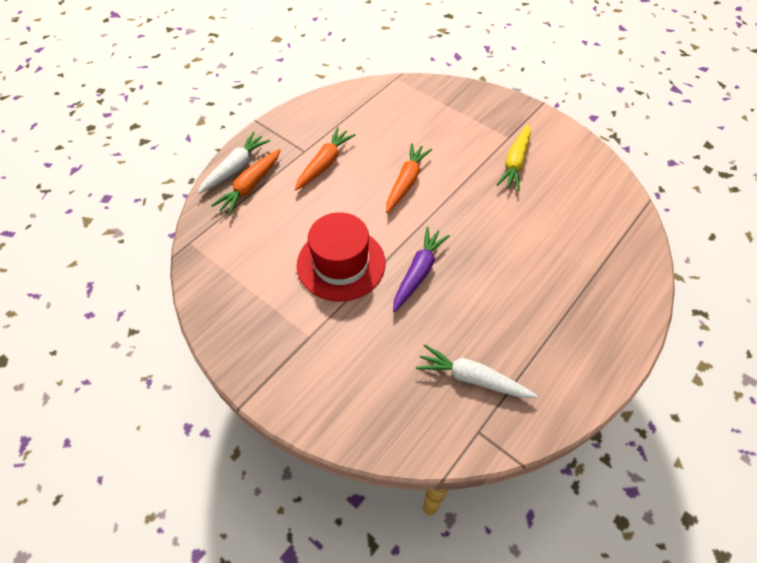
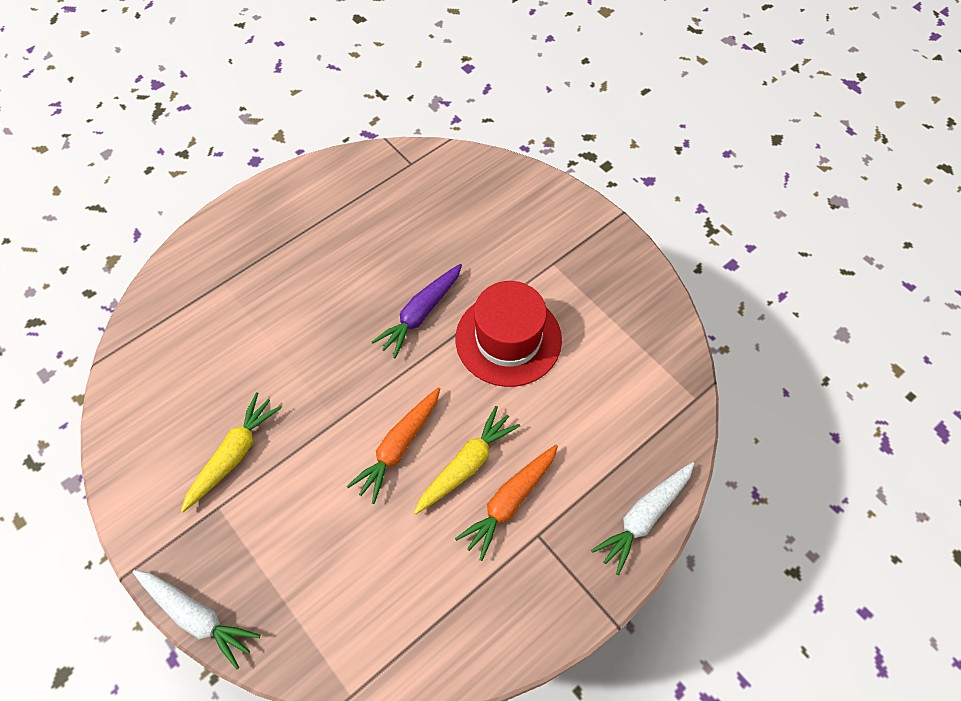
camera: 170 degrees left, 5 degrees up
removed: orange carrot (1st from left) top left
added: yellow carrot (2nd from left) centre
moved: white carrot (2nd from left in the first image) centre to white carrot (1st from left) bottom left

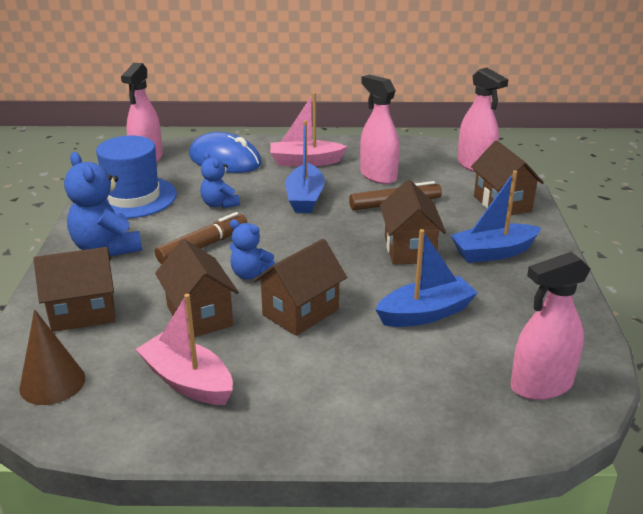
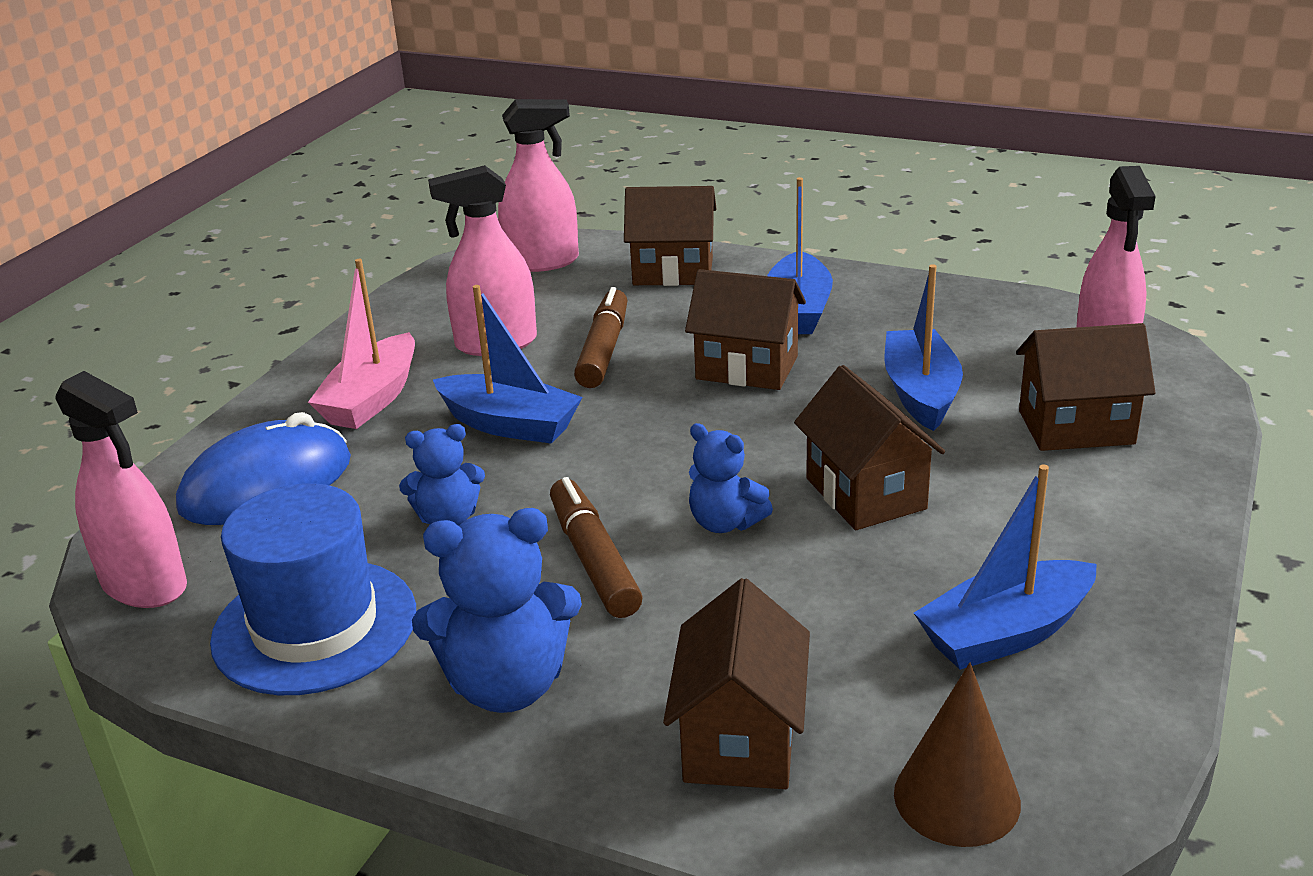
camera: 65 degrees left, 0 degrees up
moved: brown house (2nd from left in the first image) middle left to brown house (5th from left) middle right
recoloured: pink boat (1st from left) bottom left to blue boat (4th from left) middle right
turned: blue teddy bear (3rd from left) centre = centre 75 degrees clockwise

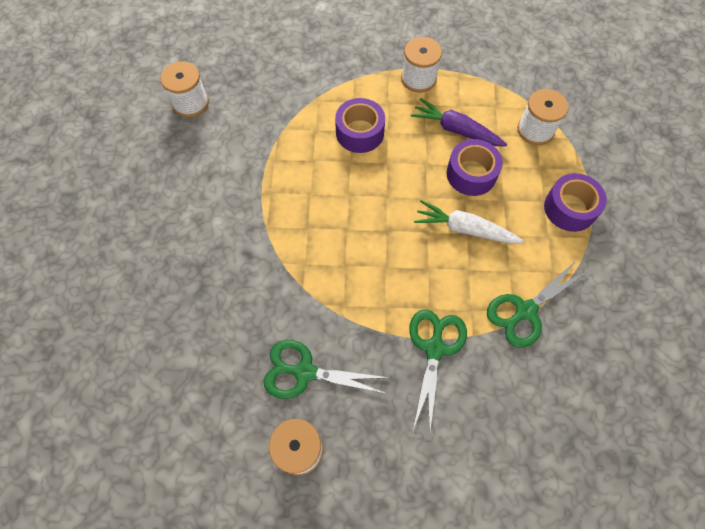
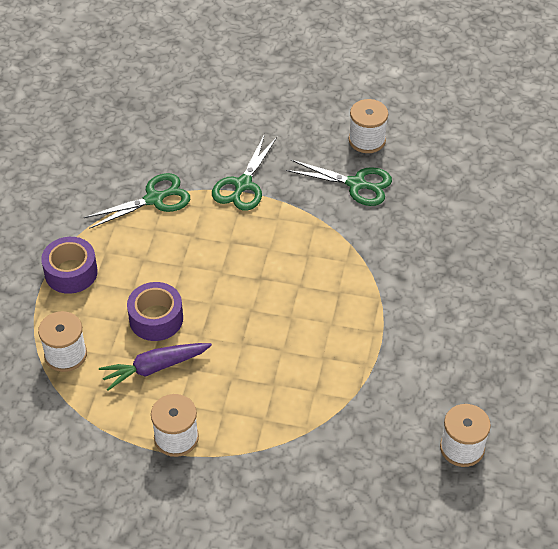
camera: 170 degrees left, 15 degrees down
removed: purple tape (1st from left) top centre; white carrot centre
turned: purple carrot top centre = bottom left 120 degrees clockwise

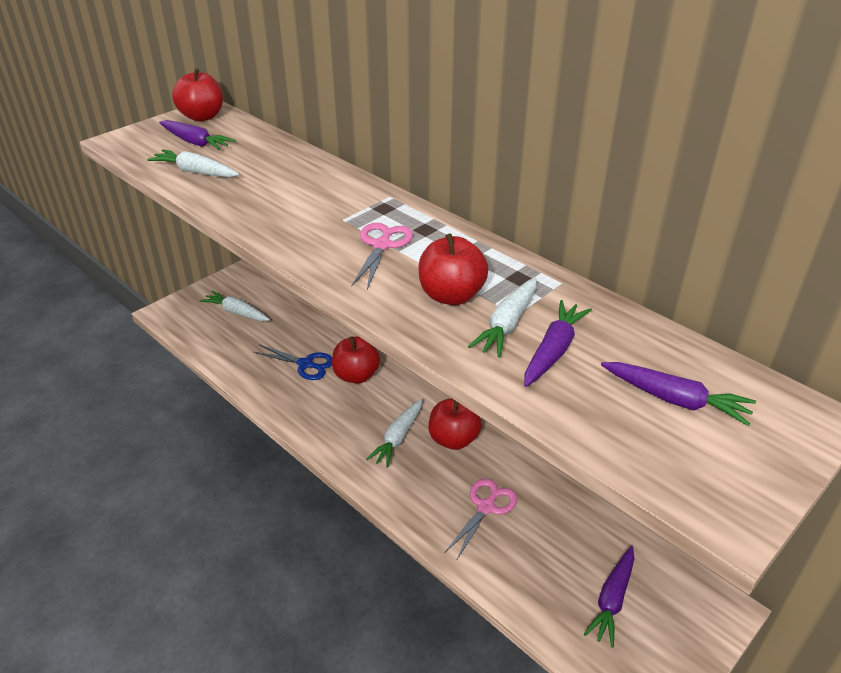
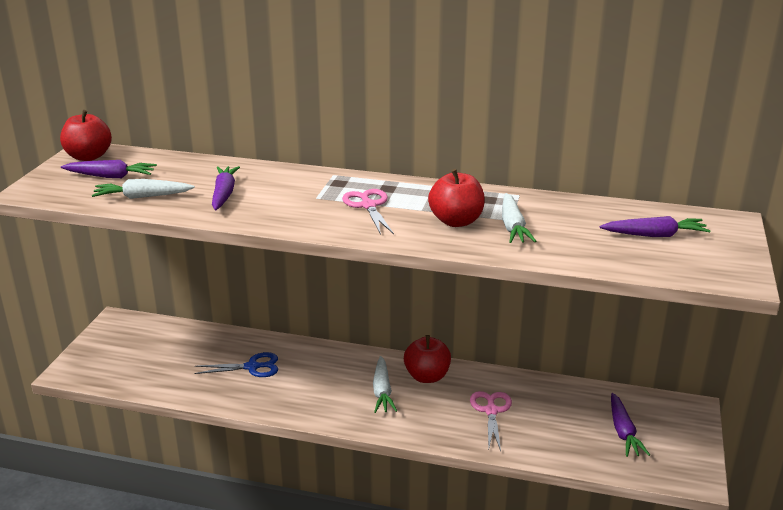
camera: 30 degrees left, 10 degrees down
removed: white carrot (2nd from left) middle left; red apple (2nd from left) centre
moved: purple carrot (2nd from left) centre to middle left

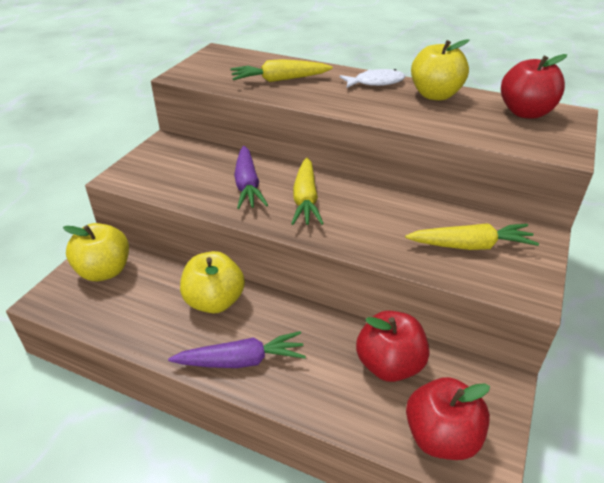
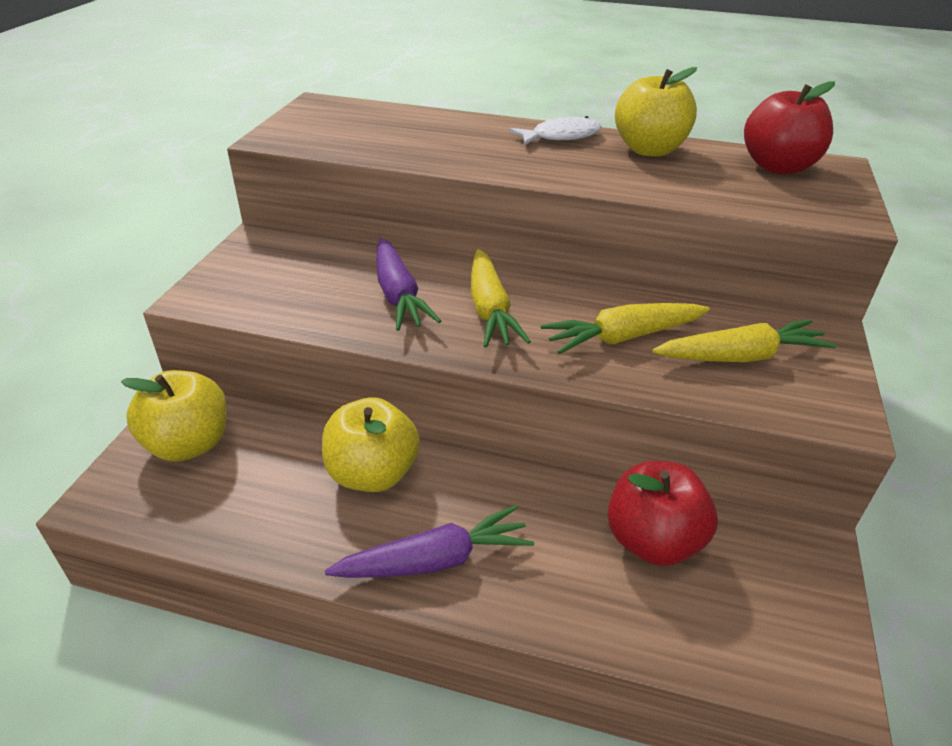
camera: 10 degrees left, 0 degrees up
removed: red apple (2nd from left) bottom right
moved: yellow carrot (1st from left in the first image) top centre to yellow carrot (2nd from left) centre

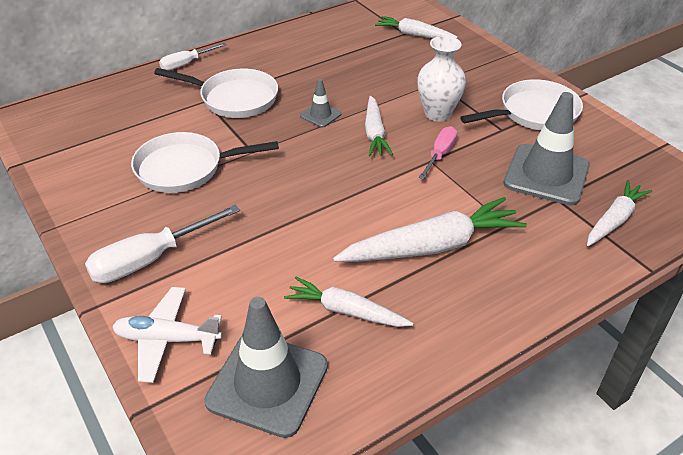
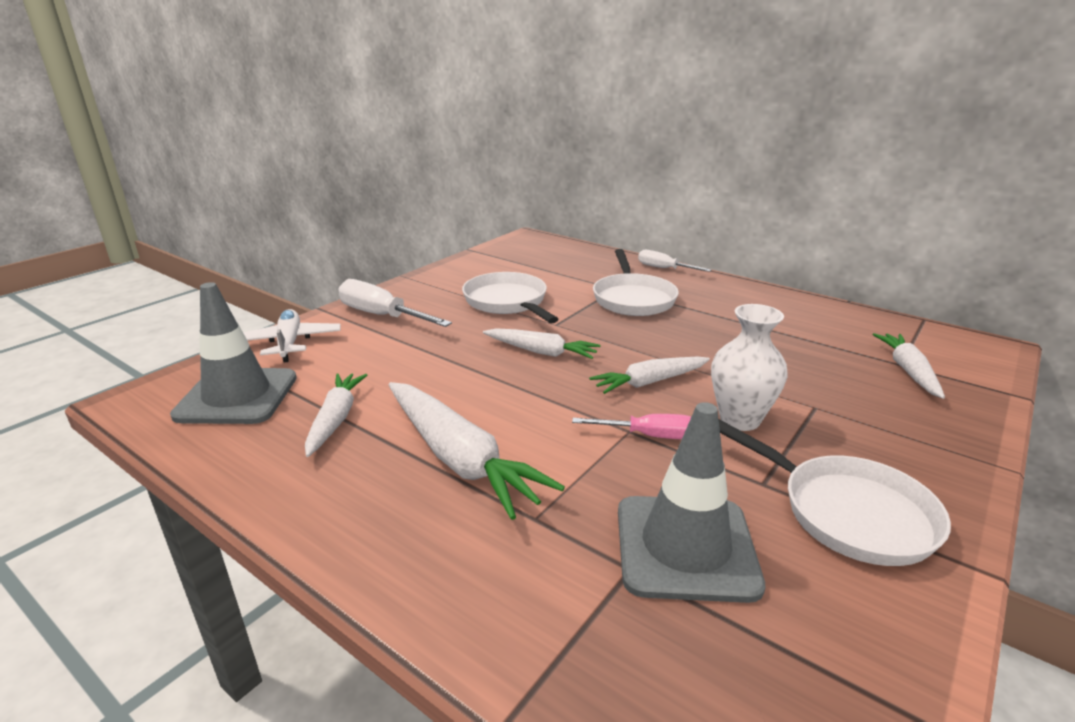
camera: 70 degrees right, 15 degrees down
removed: grey traffic cone (2nd from left) top centre
moved: white carrot (5th from left in the first image) middle right to white carrot (3rd from left) centre

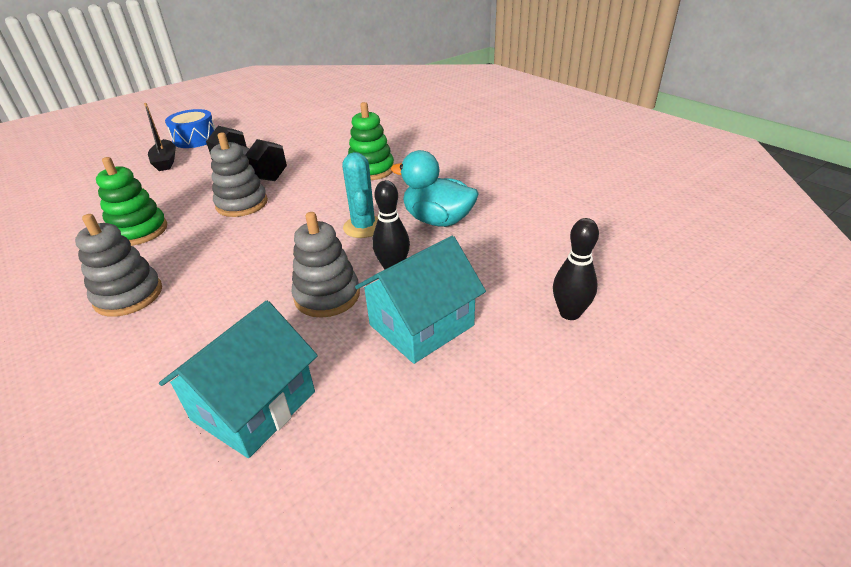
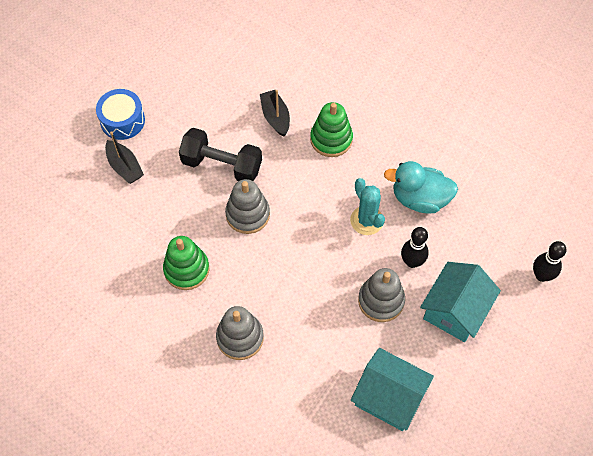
camera: 20 degrees left, 25 degrees up
added: black boat (2nd from left) top centre
turned: turquoise house (1st from left) bottom left = bottom centre 75 degrees counterclockwise

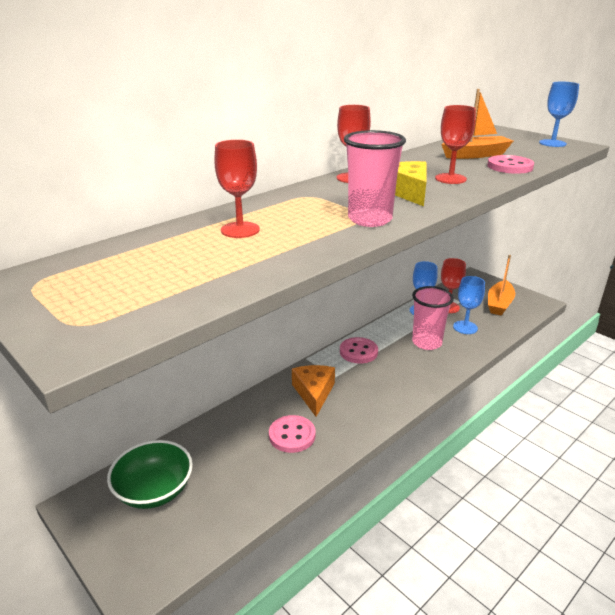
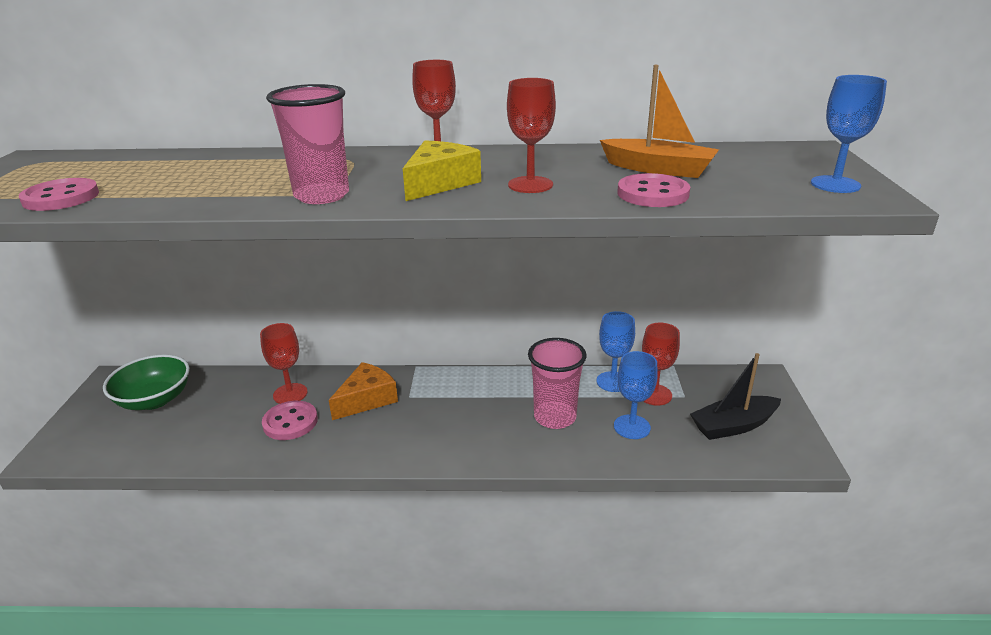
camera: 45 degrees right, 0 degrees up
moved: red goblet (1st from left) top centre to middle left; pink button (2nd from left in the first image) centre to pink button (1st from left) top left
recoloured: orange boat (2nd from left) middle right to black boat middle right

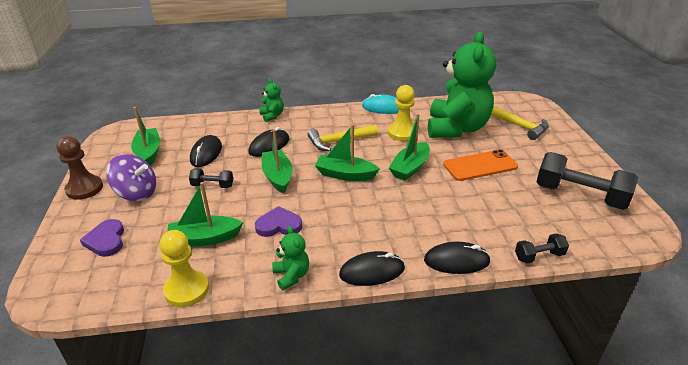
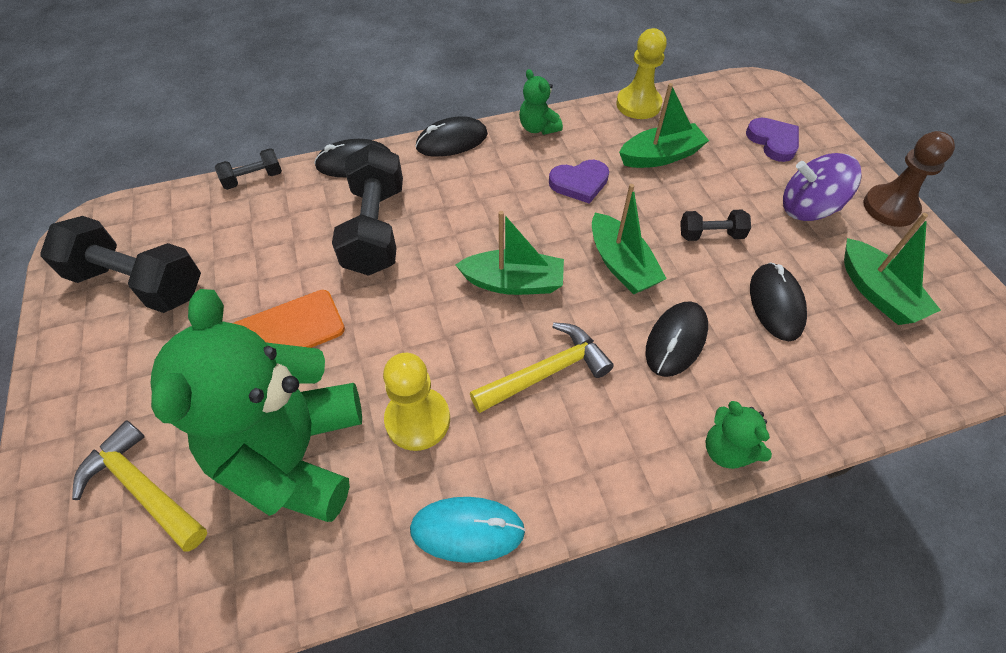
camera: 170 degrees right, 20 degrees up
removed: green boat (5th from left) centre
added: black dumbbell (3rd from left) top centre

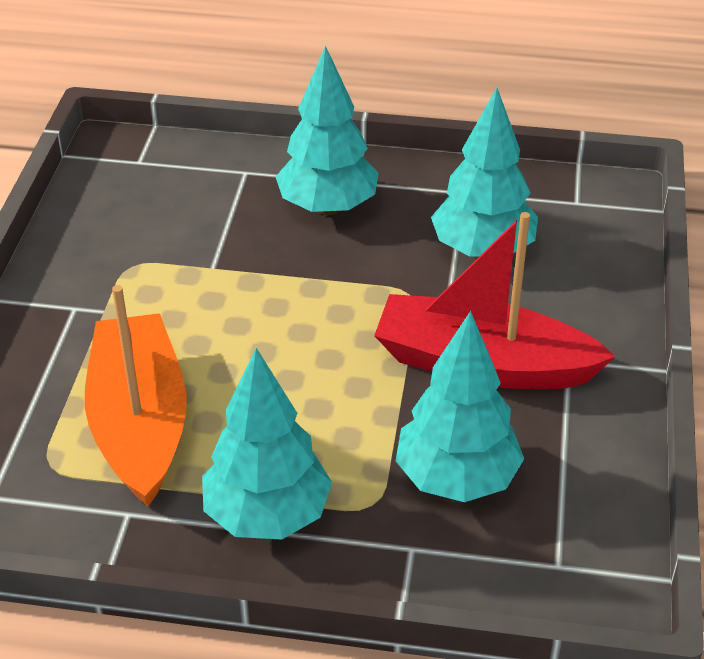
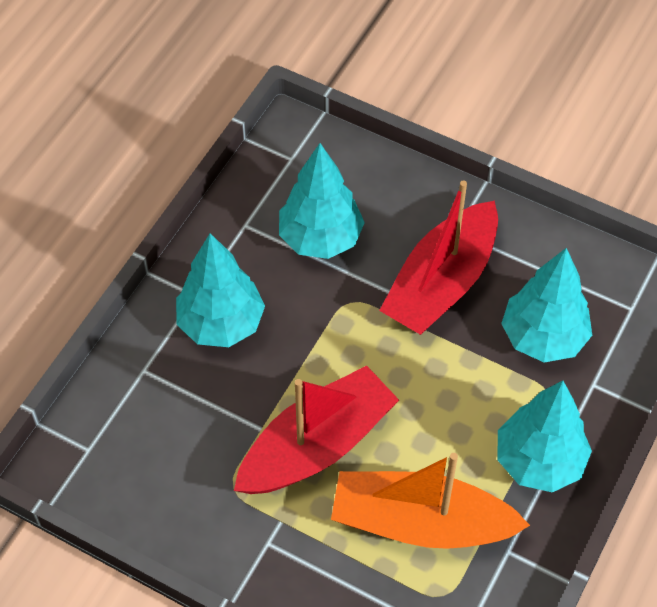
camera: 70 degrees left, 15 degrees up
added: red boat (1st from left) bottom centre

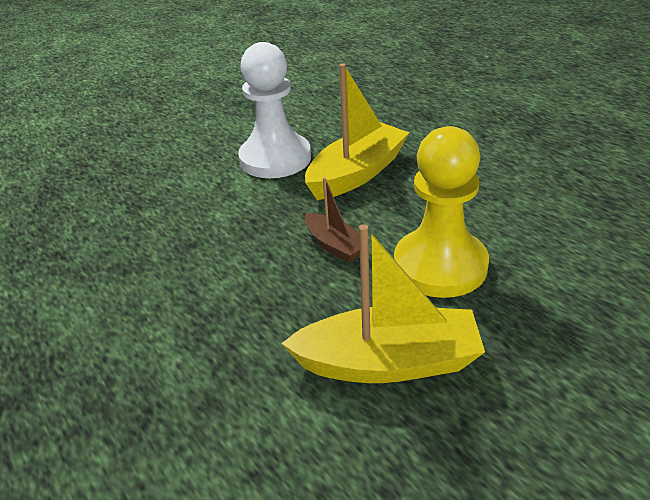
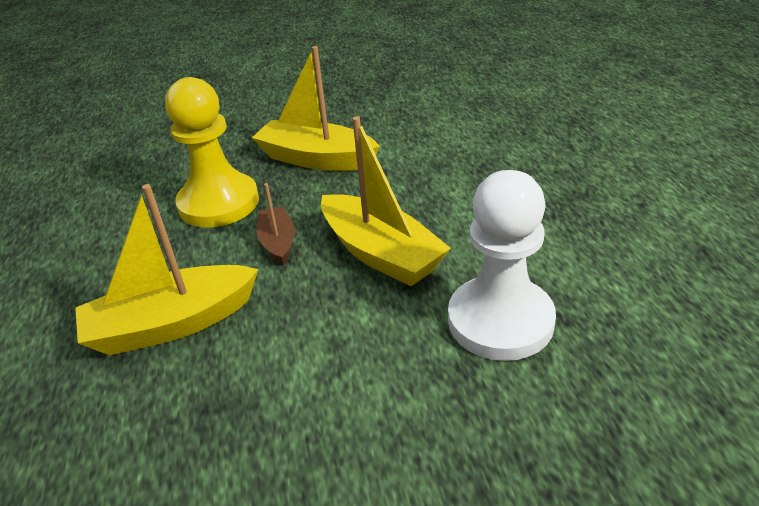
camera: 155 degrees left, 0 degrees up
added: yellow boat (3rd from left) centre
moved: white pawn top centre to centre

